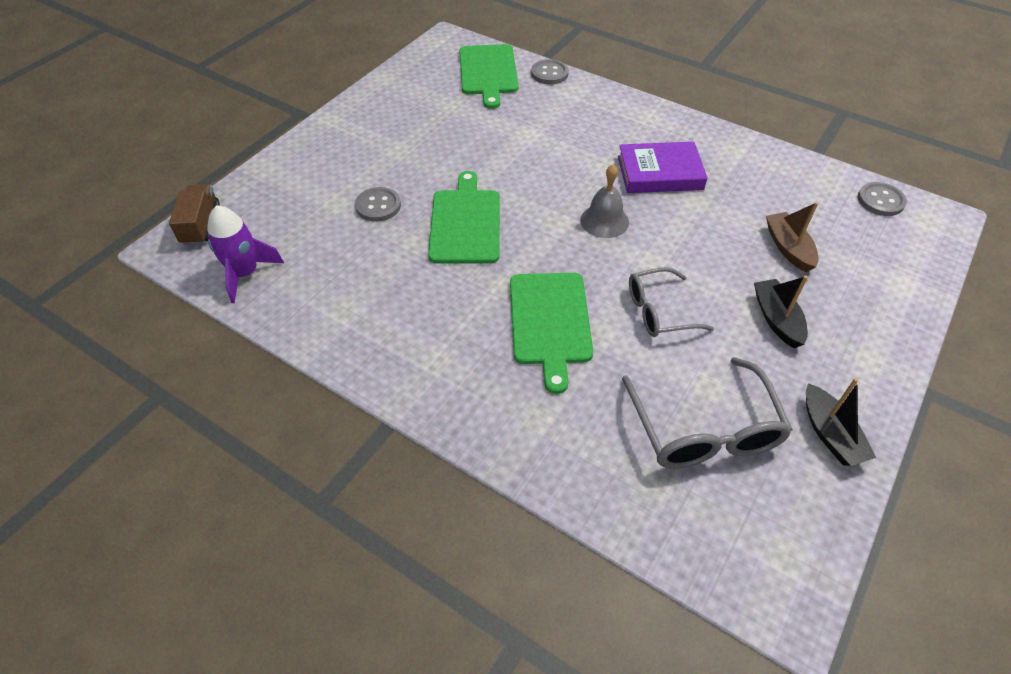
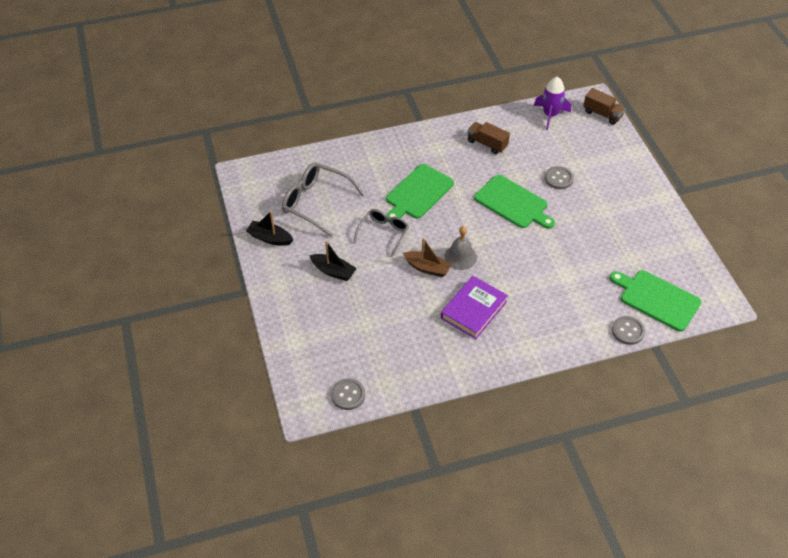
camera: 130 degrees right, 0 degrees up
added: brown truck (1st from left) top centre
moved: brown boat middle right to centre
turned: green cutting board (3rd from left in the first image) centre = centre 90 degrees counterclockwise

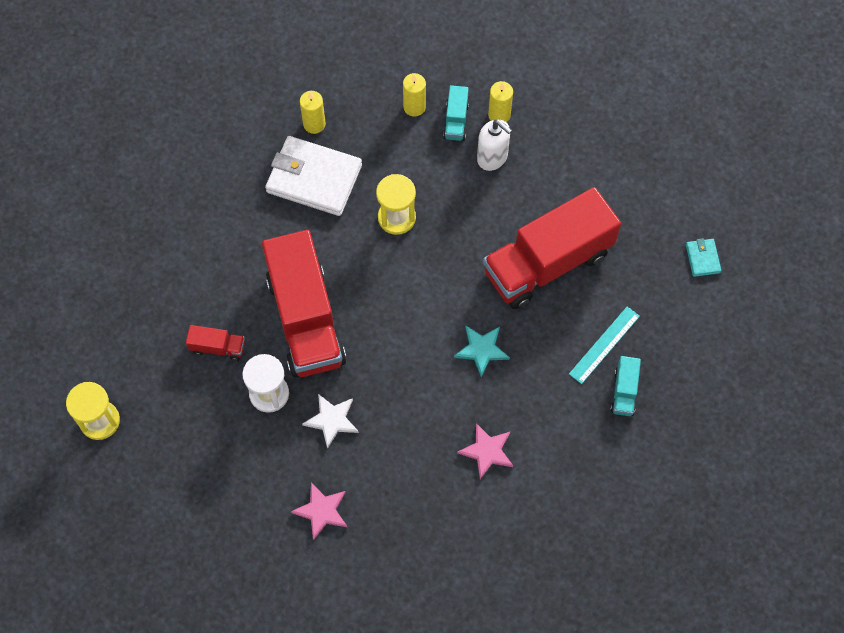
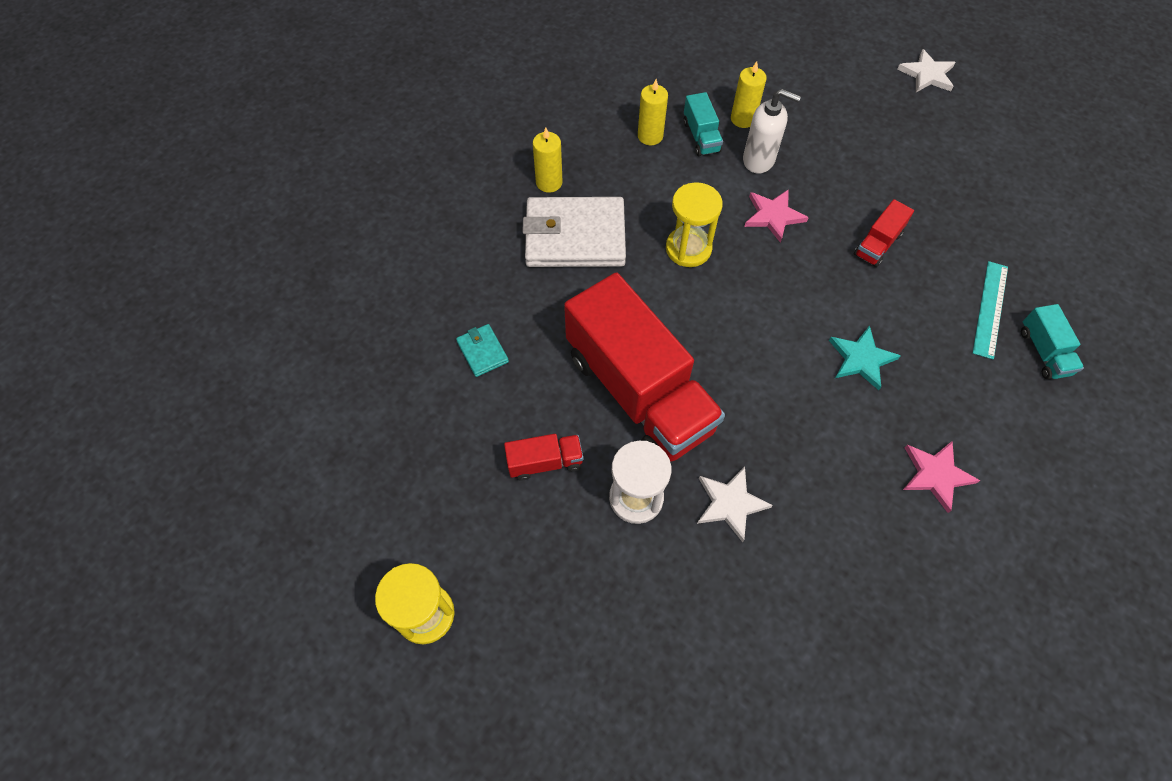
camera: 20 degrees left, 5 degrees down
added: white star (2nd from left) top right
moved: turquoise wallet middle right to centre; pink star (1st from left) bottom centre to top centre
resized: red truck (3rd from left) centre = top right x0.41

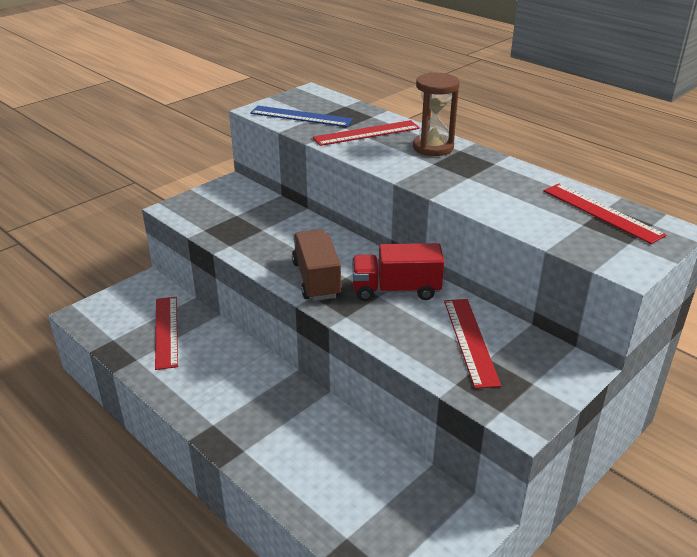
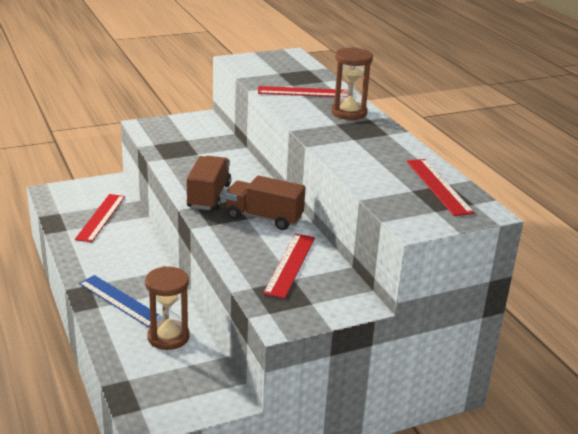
camera: 20 degrees right, 5 degrees down
added: brown hourglass (1st from left) bottom left
moved: blue ruler top centre to bottom left
recoloured: red truck centre to brown truck (2nd from left) centre

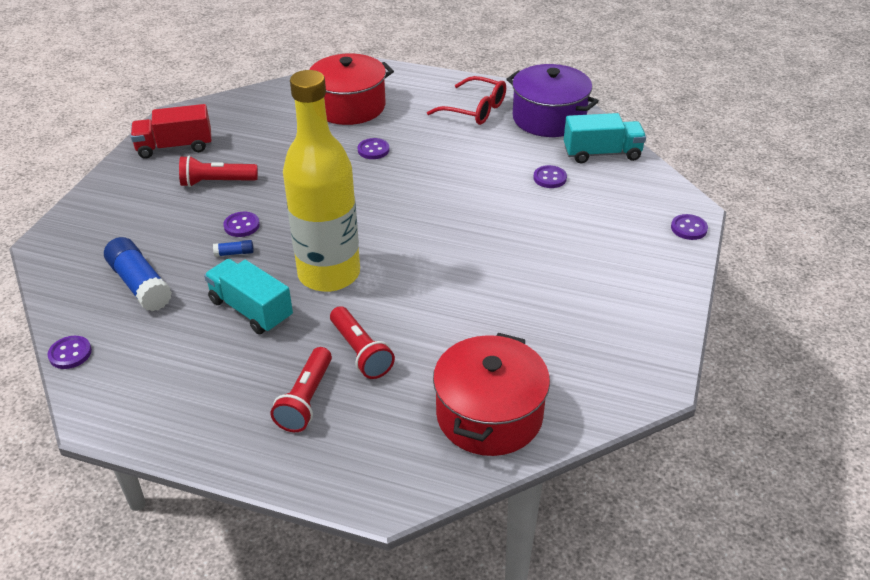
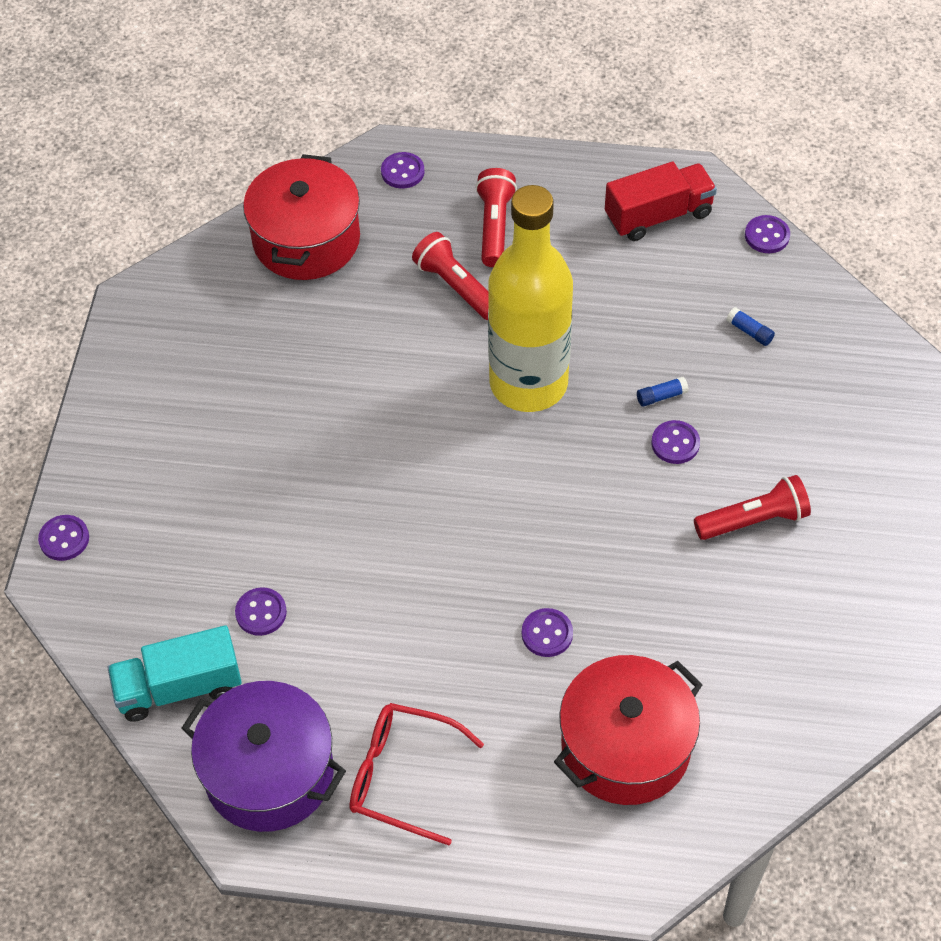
camera: 170 degrees right, 15 degrees up
removed: turquoise truck (1st from left) middle left
added: purple button (3rd from left) top centre
moved: red truck top left to top right
resized: blue glue stick (1st from left in the first image) middle left = middle right x0.43

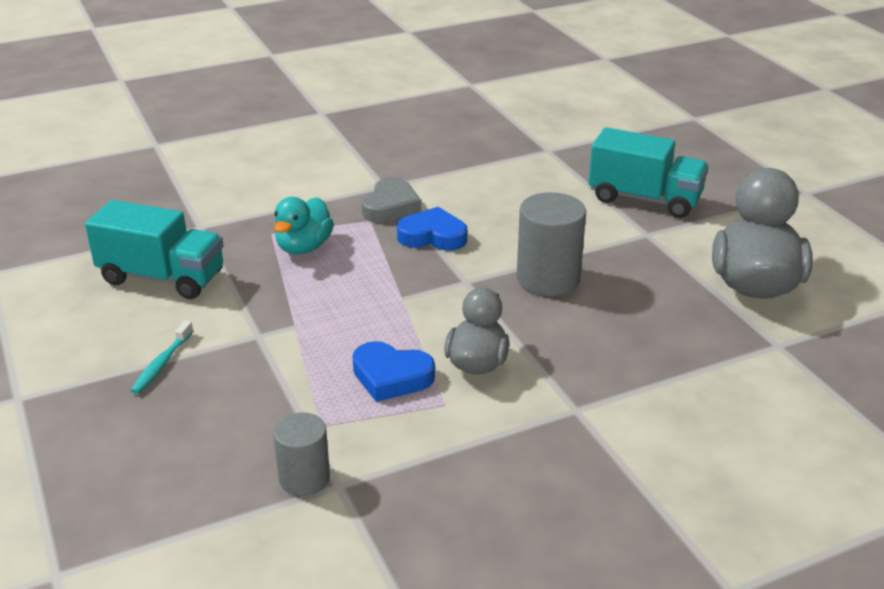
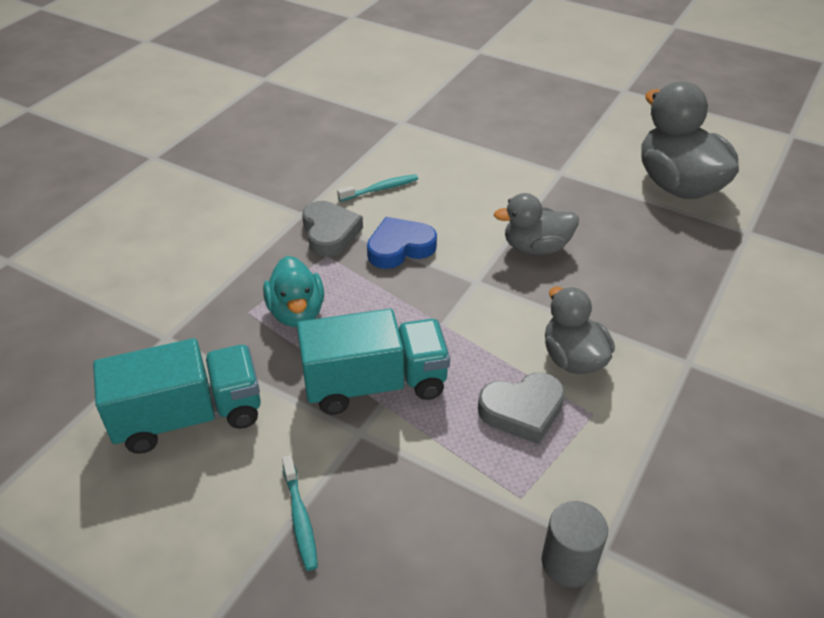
camera: 35 degrees left, 10 degrees up
added: turquoise toothbrush (2nd from left) top centre
moved: turquoise truck (2nd from left) top right to centre
replaced: grey cylinder (2nd from left) centre to grey duck (1st from left) centre
recoloured: blue heart (1st from left) centre to grey heart (2nd from left) centre

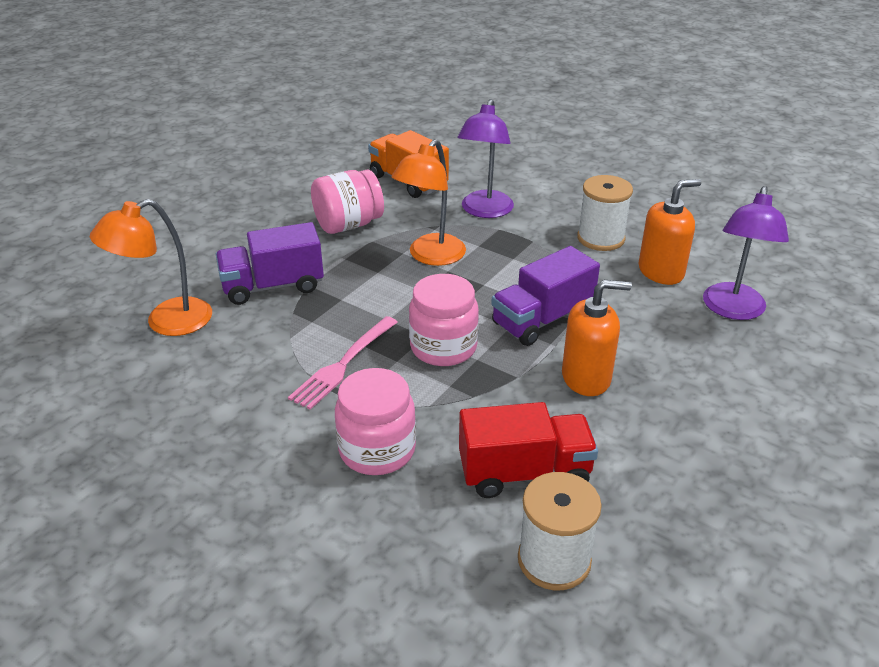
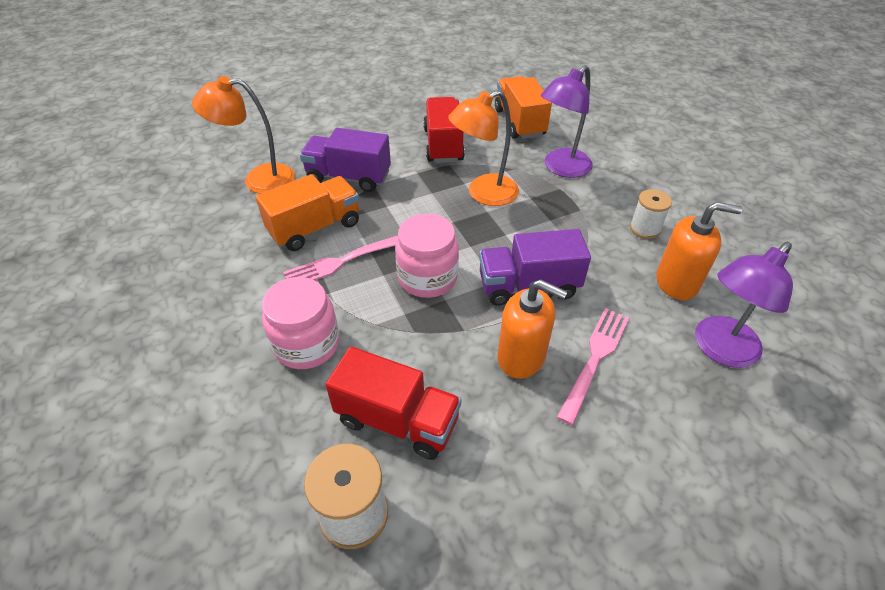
camera: 30 degrees right, 10 degrees up
added: orange truck (1st from left) centre; pink fork (2nd from left) middle right
replaced: pink jar (1st from left) top centre to red truck (2nd from left) top centre
resized: white spool (2nd from left) top right = middle right x0.66

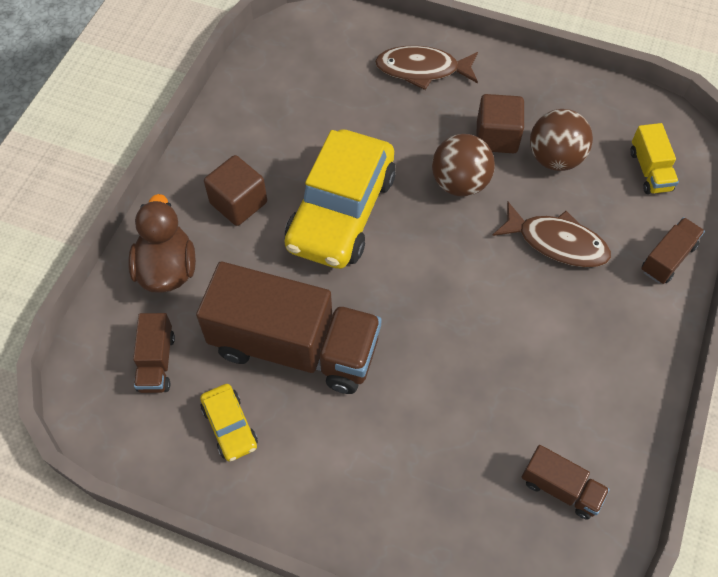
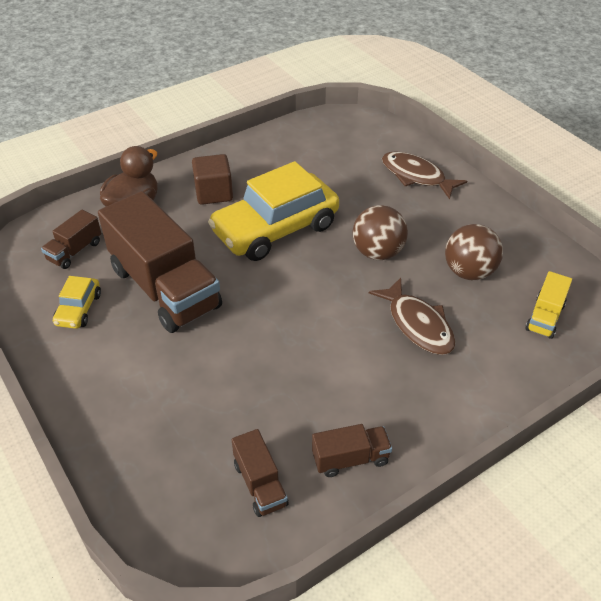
camera: 35 degrees right, 15 degrees down
removed: brown cube (2nd from left) top right
moved: brown truck (4th from left) middle right to bottom centre

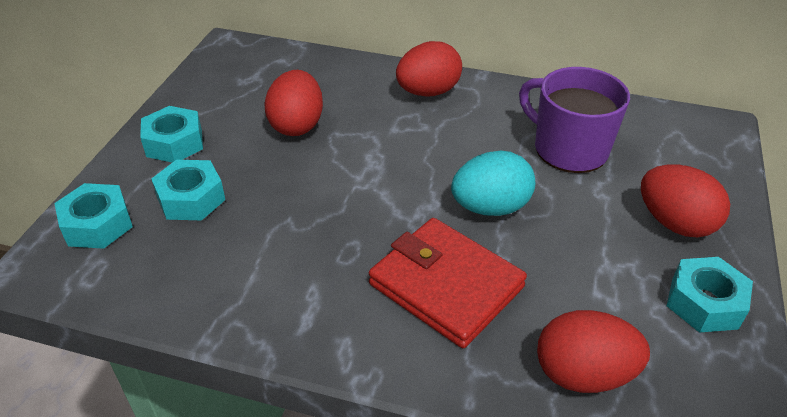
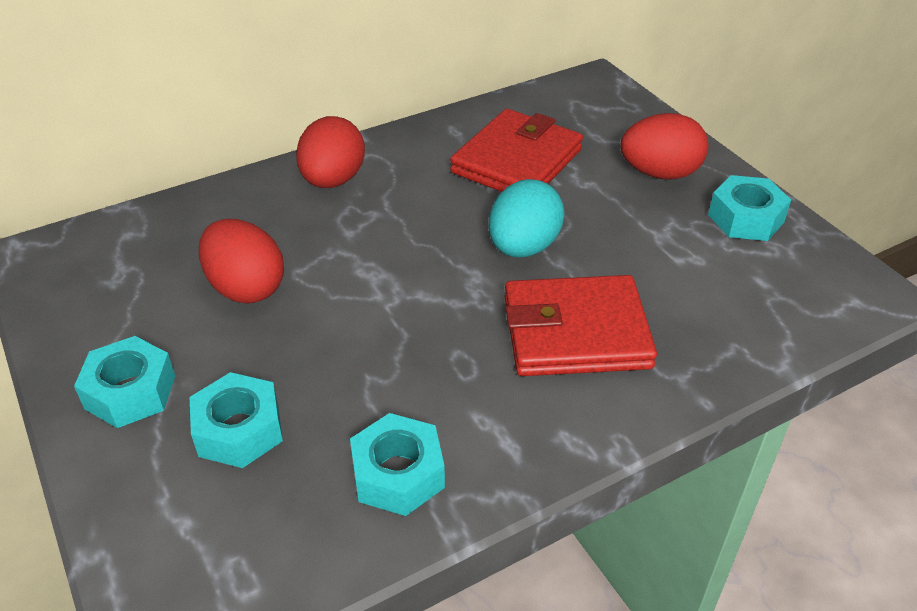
camera: 45 degrees left, 0 degrees up
removed: red egg (3rd from left) bottom right
moved: turquoise nut (1st from left in the first image) middle left to turquoise nut (3rd from left) bottom centre
replaced: purple mug top right to red wallet (1st from left) top centre

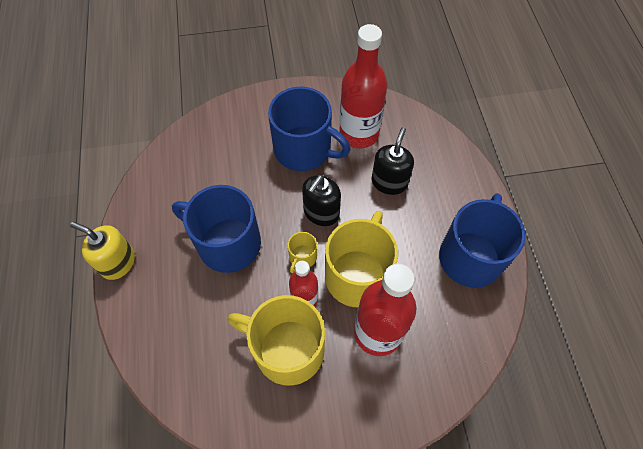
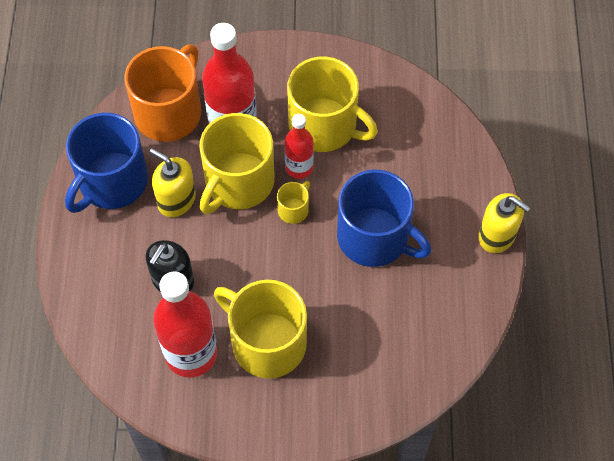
camera: 170 degrees left, 0 degrees up
removed: black soap dispenser (1st from left) centre
added: orange mug top left; yellow soap dispenser (1st from left) middle left
recoloured: blue mug (2nd from left) top centre to yellow mug (2nd from left) bottom centre

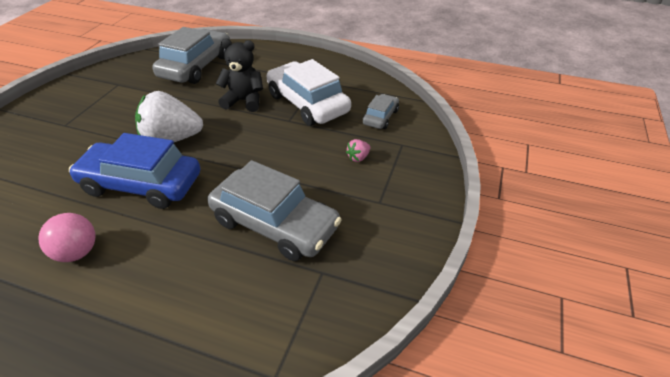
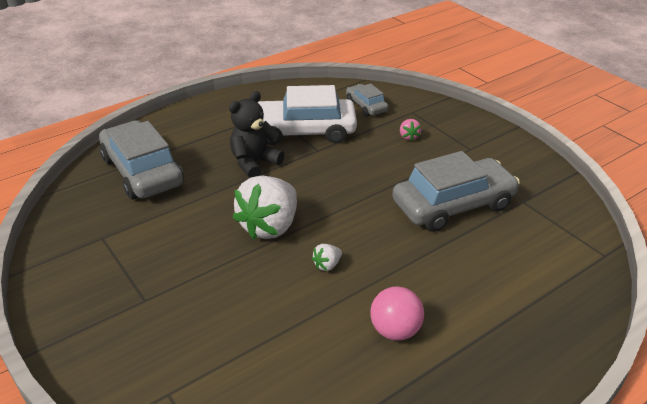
camera: 55 degrees left, 5 degrees down
replaced: blue car middle left to white strawberry (2nd from left) centre

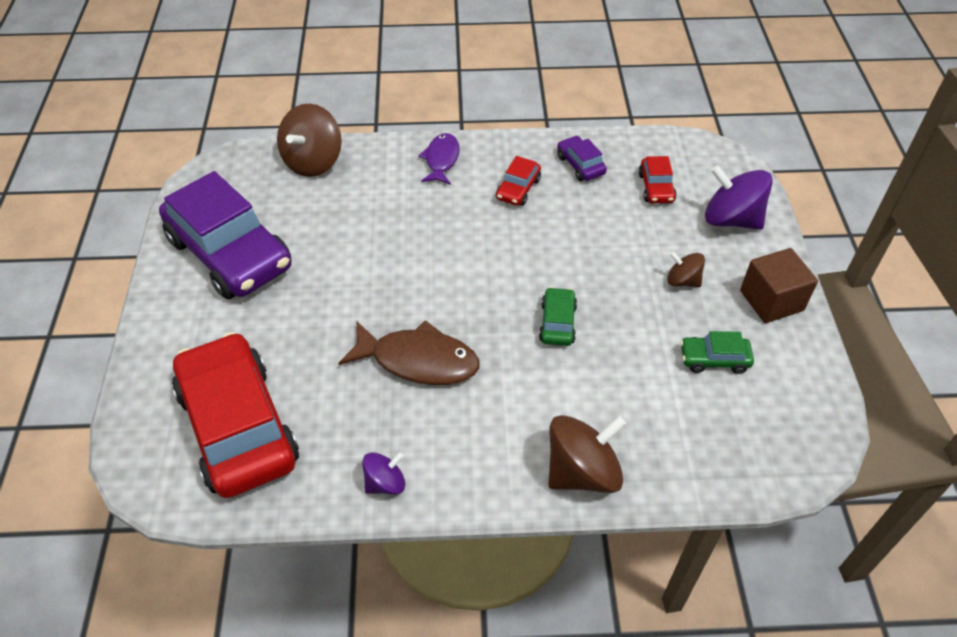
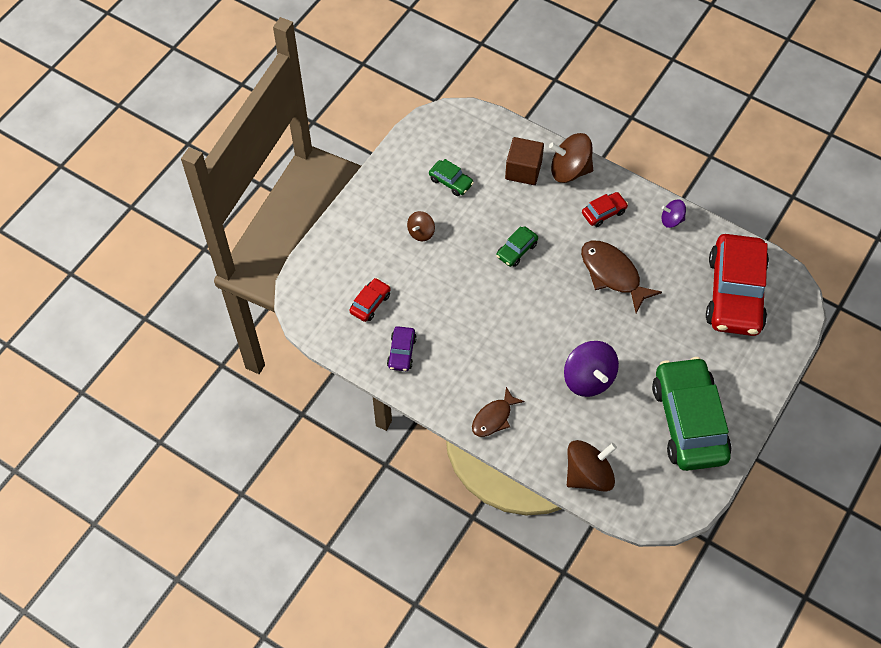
camera: 145 degrees left, 10 degrees up
moved: red car (2nd from left) top centre to top right; purple spinning top (2nd from left in the first image) top right to purple spinning top (1st from left) middle right; brown cube middle right to top centre
recoloured: purple fish top centre to brown fish (1st from left) centre; purple car (1st from left) middle left to green car (3rd from left) middle right
turned: brown spinning top (3rd from left in the first image) middle right = centre 60 degrees clockwise

